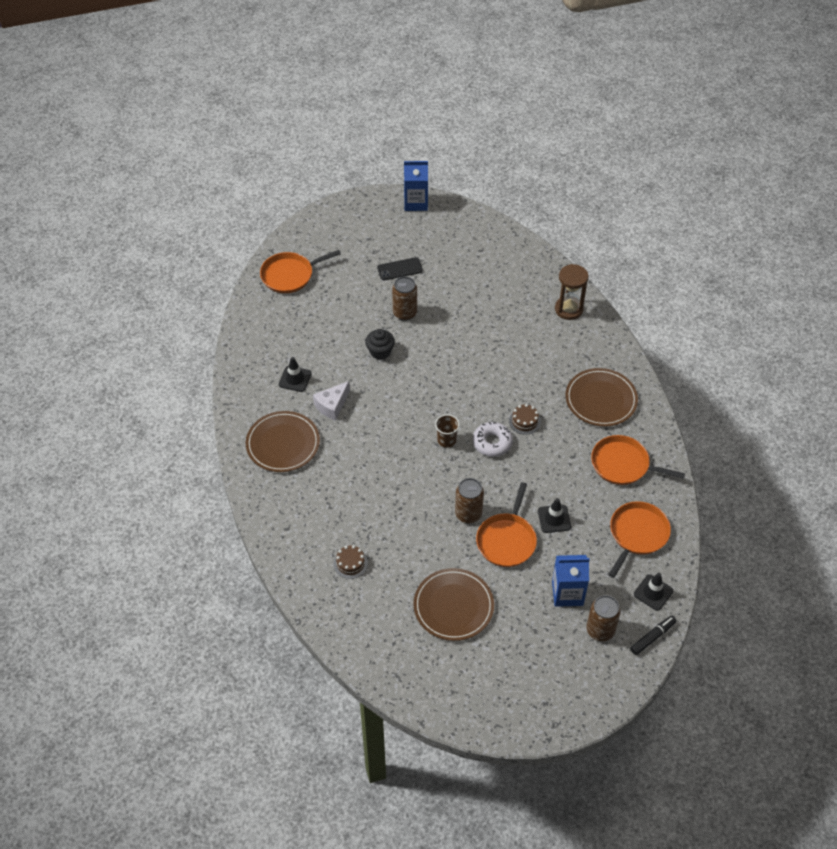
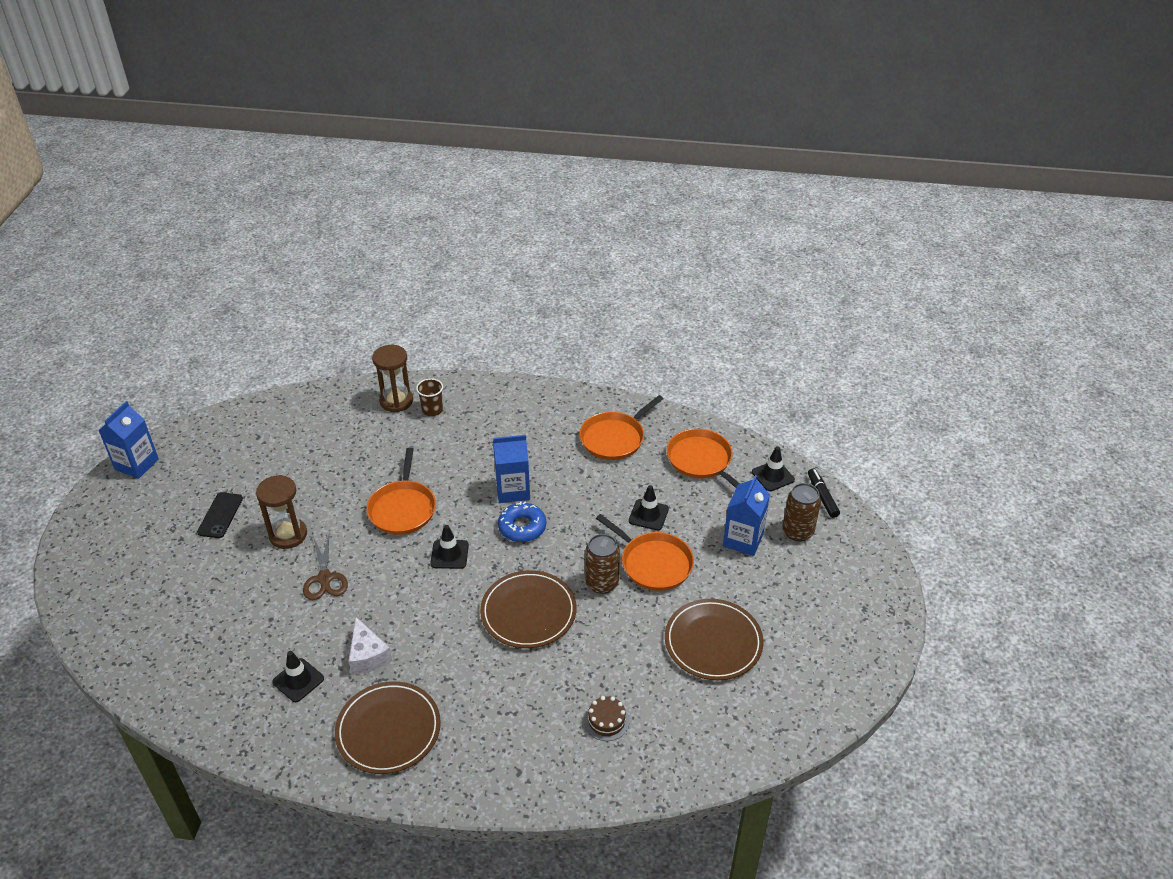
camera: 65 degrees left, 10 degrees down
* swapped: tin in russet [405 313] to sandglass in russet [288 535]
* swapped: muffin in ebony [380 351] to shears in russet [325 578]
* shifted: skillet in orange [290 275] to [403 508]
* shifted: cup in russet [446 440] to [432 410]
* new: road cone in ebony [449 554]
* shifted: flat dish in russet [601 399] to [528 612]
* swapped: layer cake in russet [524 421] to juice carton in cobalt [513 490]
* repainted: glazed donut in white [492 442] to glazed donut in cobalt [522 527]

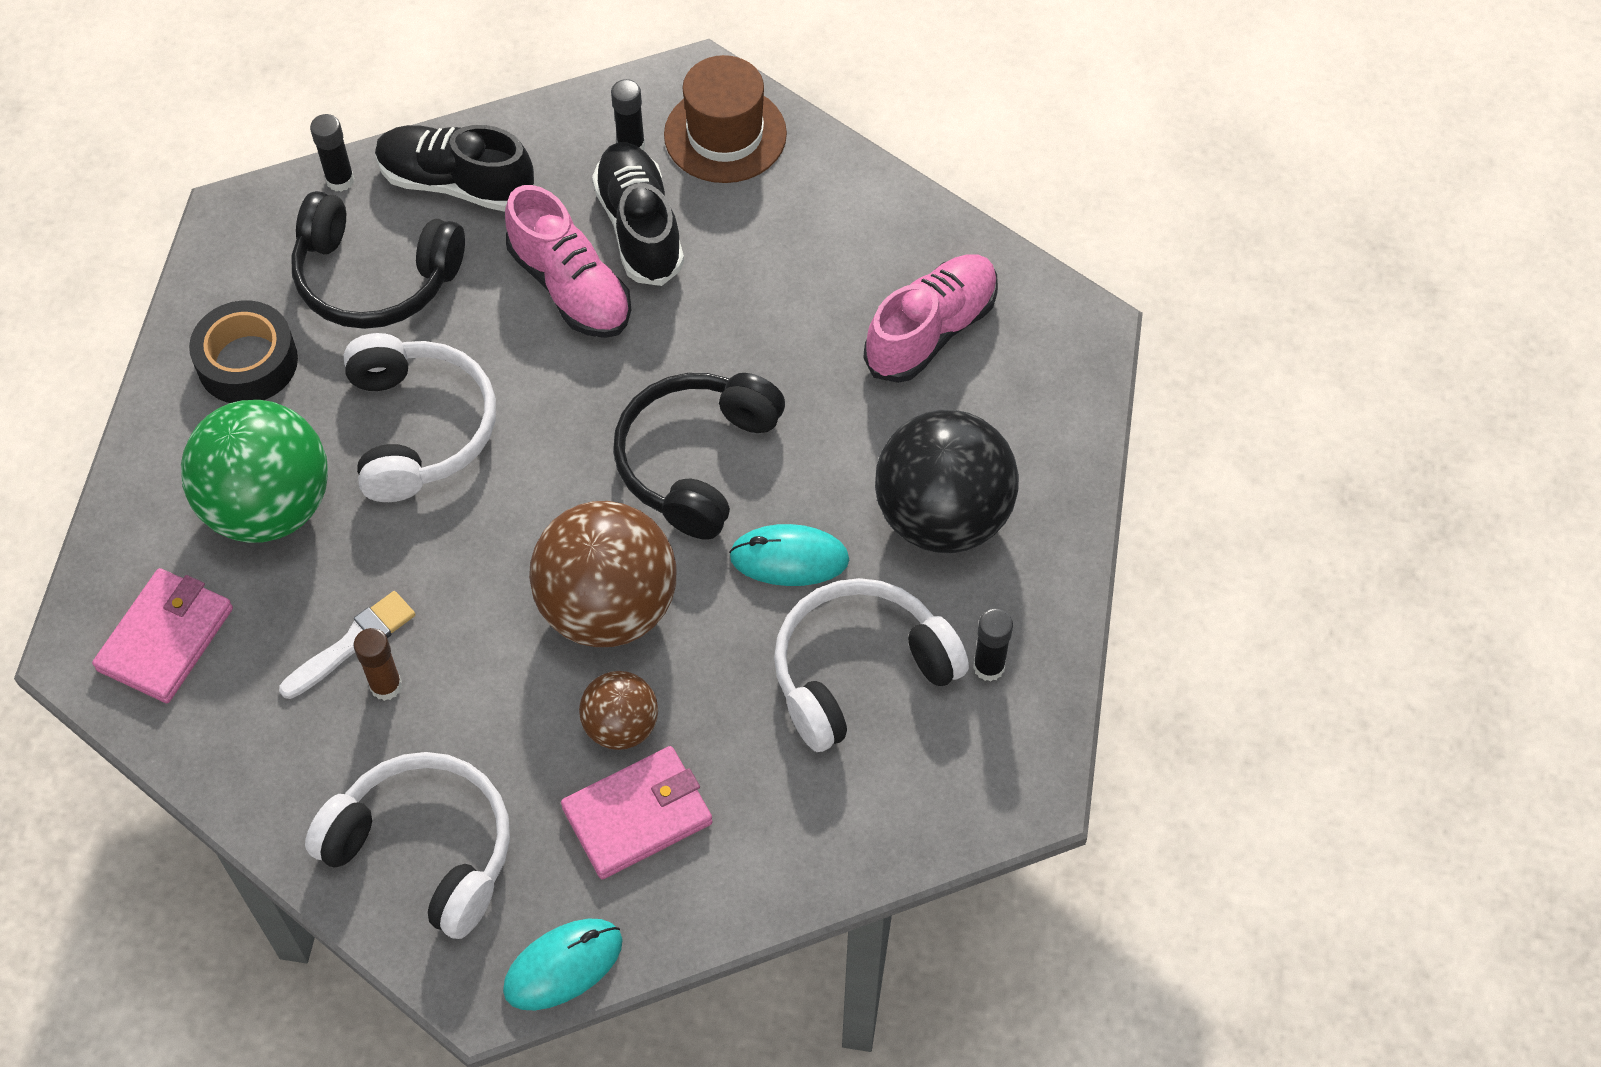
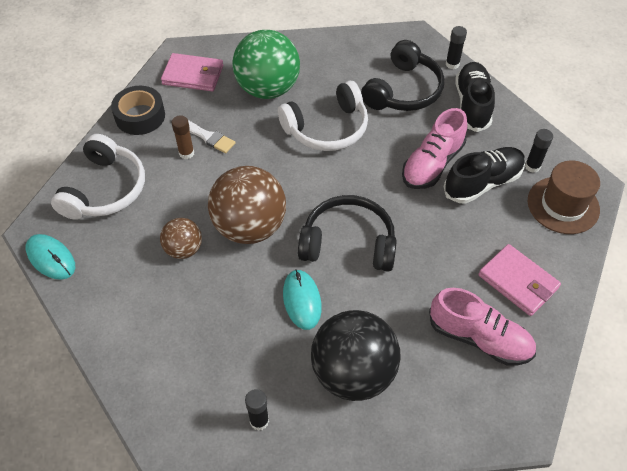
camera: 75 degrees right, 5 degrees down
* shifted: tape in ebony [247 362] to [140 116]
* rotated: headphones in ebony [374 278] = [403 90] 150 degrees counterclockwise
* shifted: wallet in rose-pink [637 815] to [518 282]
* gone: headphones in white [859 671]

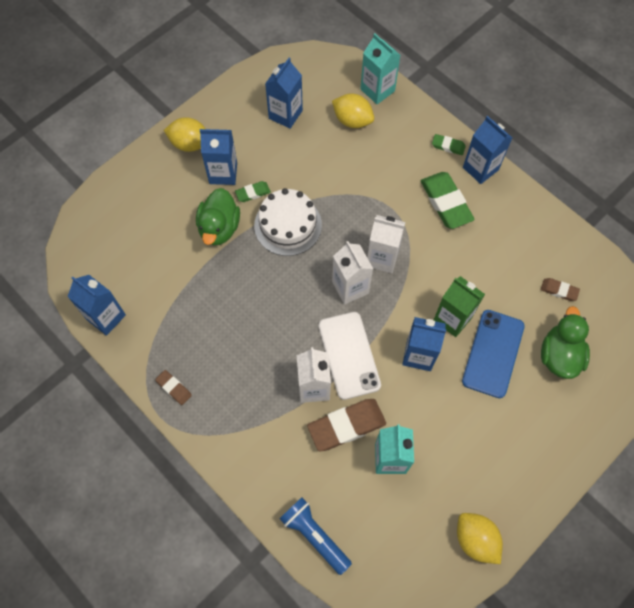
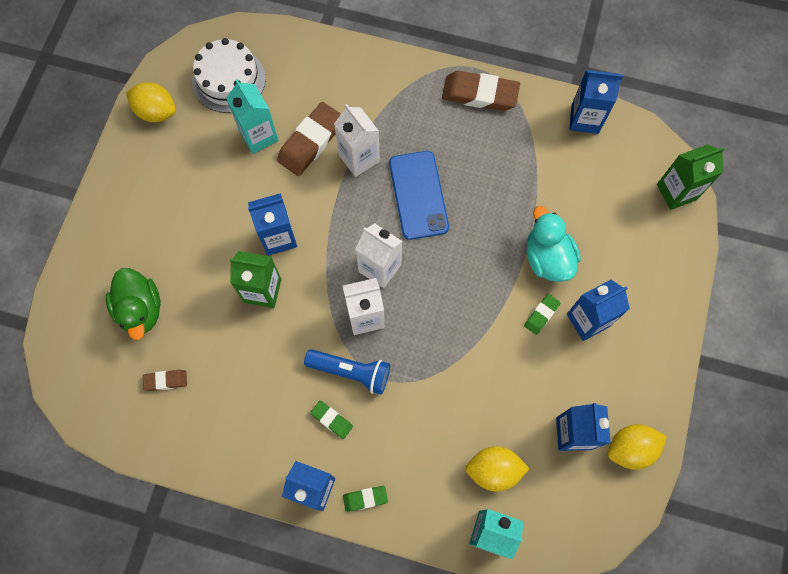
camera: 150 degrees right, 5 degrees up
* shifted: layer cake in white [288 225] to [229 80]
* shifted: flashlight in cobalt [315 536] to [351 372]
* scaled: eraser in leaf-green [445 203] = [332 420] x0.51
* shifted: phone in cobalt [493 353] to [418 195]
* scaled: eraser in russet [174 388] = [480 94] x1.98
* repainted: toy duck in leaf-green [219 228] to toy duck in teal [547 258]
* shifted: lemon in bright yellow [190 144] to [630 448]
* new: juice carton in leaf-green [676 192]
* gone: phone in white [349 355]

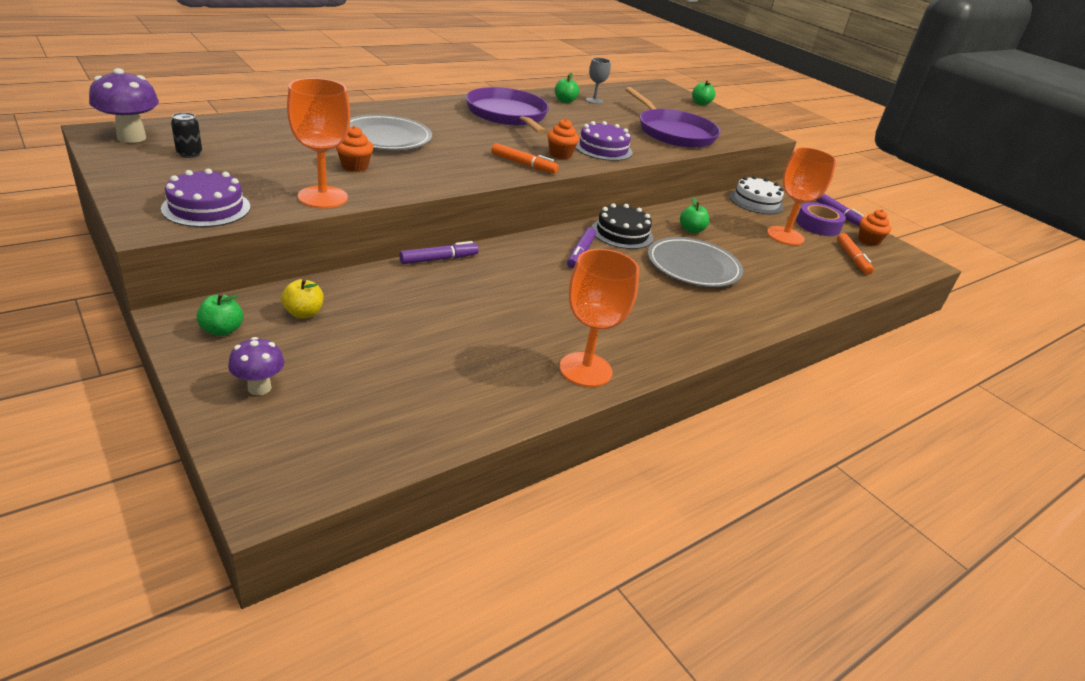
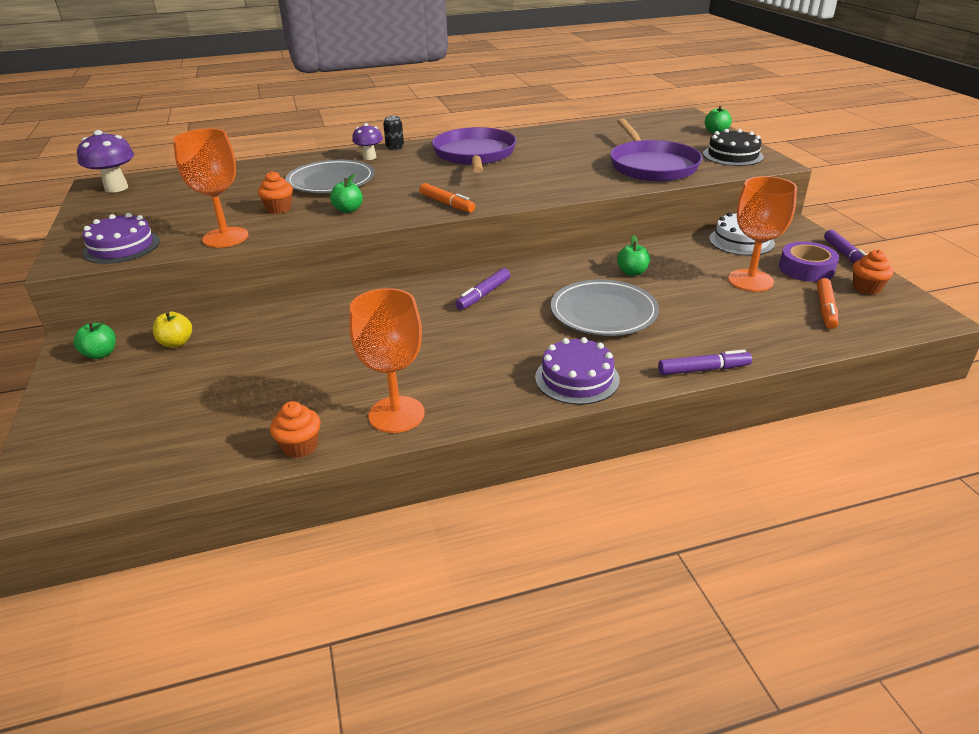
camera: 25 degrees right, 0 degrees up
* shifted: muffin in orange [560 154] to [300 446]
* shifted: apple in leaf-green [565 101] to [348 210]
* shifted: mushroom in violet [259 388] to [369 157]
* shifted: tin in ebony [189 154] to [395 147]
* shifted: layer cake in violet [603 149] to [577 378]
* shifted: felt pen in violet [438 259] to [703 369]
* shifted: layer cake in ebony [622 233] to [733 155]
* gone: wine glass in ash-grey [594 101]

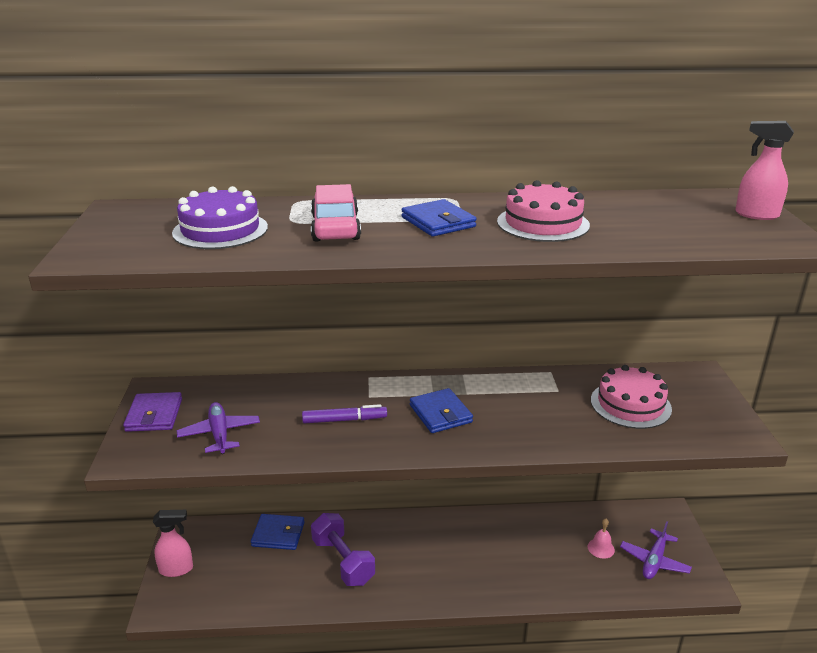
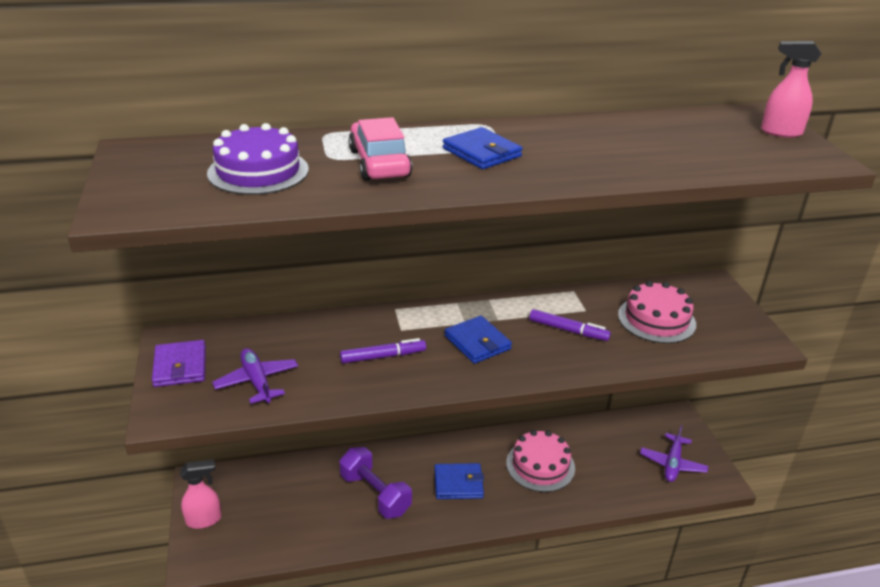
camera: 10 degrees left, 5 degrees up
* shifted: wallet in cobalt [278 534] to [458 483]
* shifted: layer cake in rose-pink [543 223] to [540 465]
* new: felt pen in violet [568 330]
* gone: hand bell in rose-pink [601 548]

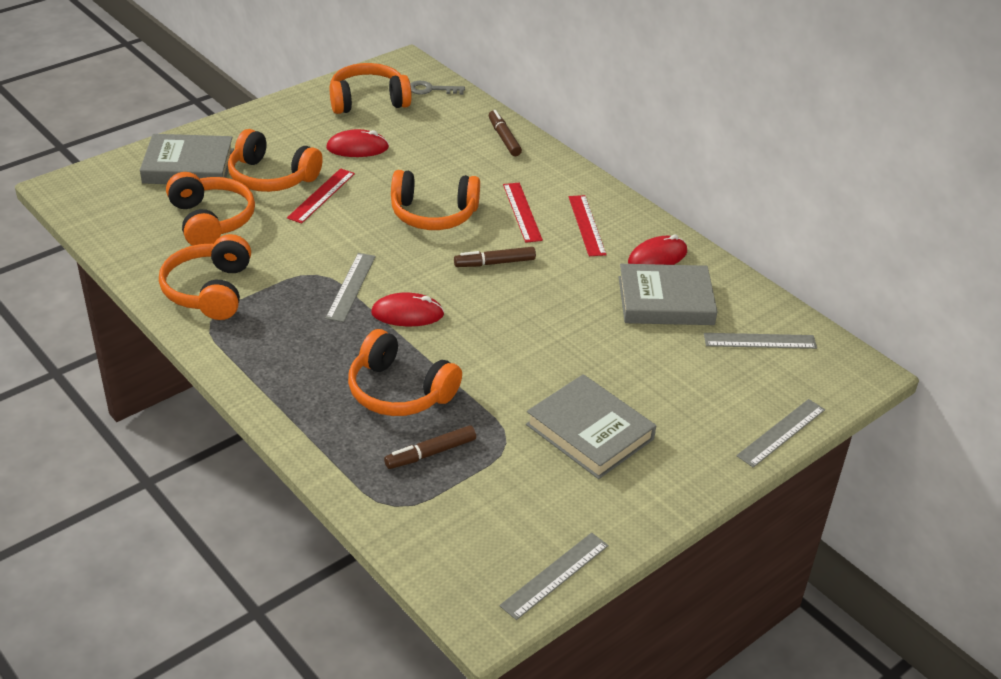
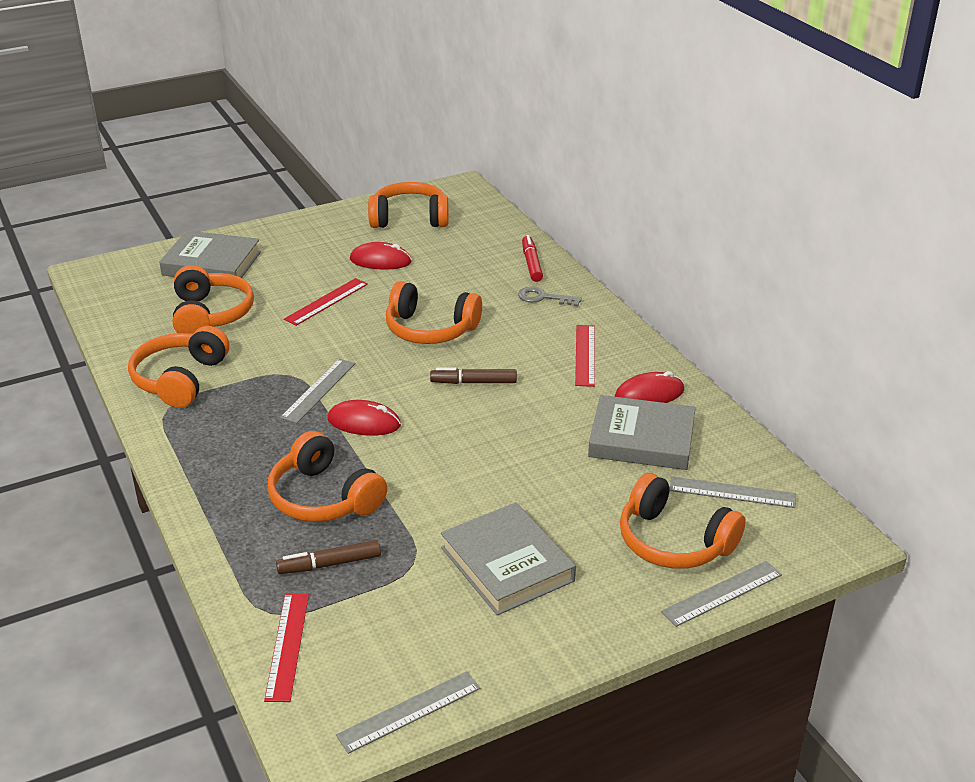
camera: 15 degrees right, 5 degrees down
* shifted: measuring stick in scarlet [522 212] to [287 646]
* shifted: key in ash-grey [431 89] to [544 298]
* repainted: felt pen in russet [504 138] to felt pen in scarlet [531 264]
* shifted: headphones in orange [272 177] to [674 541]

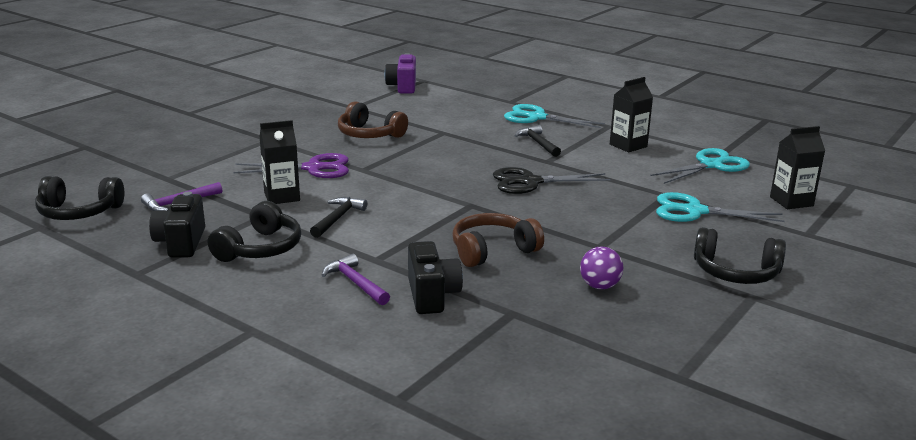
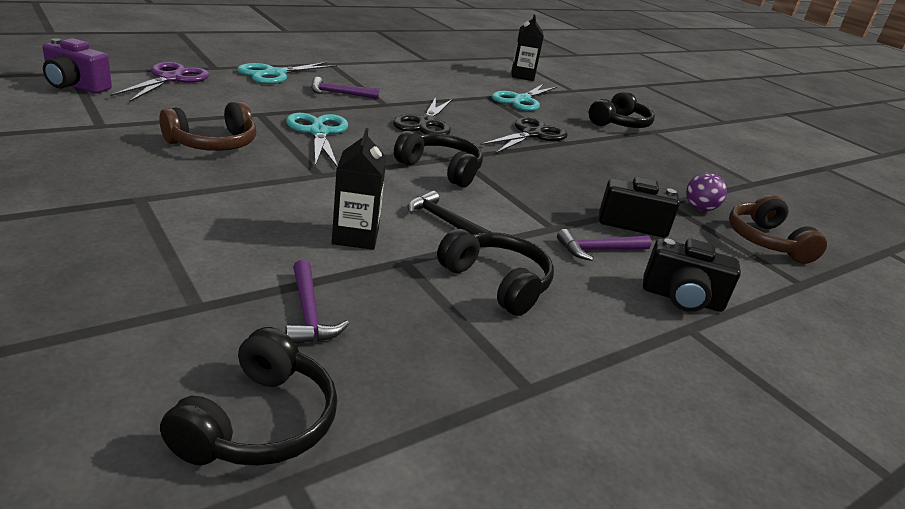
camera: 75 degrees left, 5 degrees up
* shifted: shears in violet [314 168] to [171 78]
* shifted: shears in teal [711 165] to [318 132]
* repainted: carpenter's hammer in ebony [538 143] to carpenter's hammer in violet [339 93]
* new: headphones in ebony [441 169]
* new: shears in ebony [532 134]
* shifted: photo camera in ebony [181 243] to [682 298]
* shifted: ball in violet [599 286] to [699 208]
* shifted: headphones in russet [492 250] to [766 241]
* gone: juice carton in ebony [628 145]

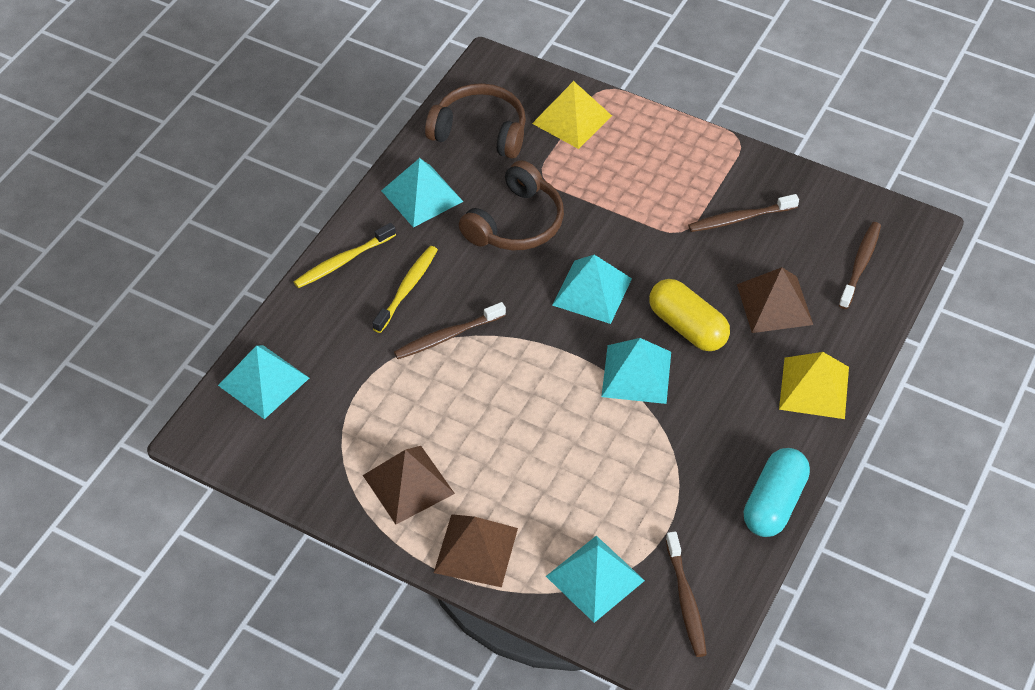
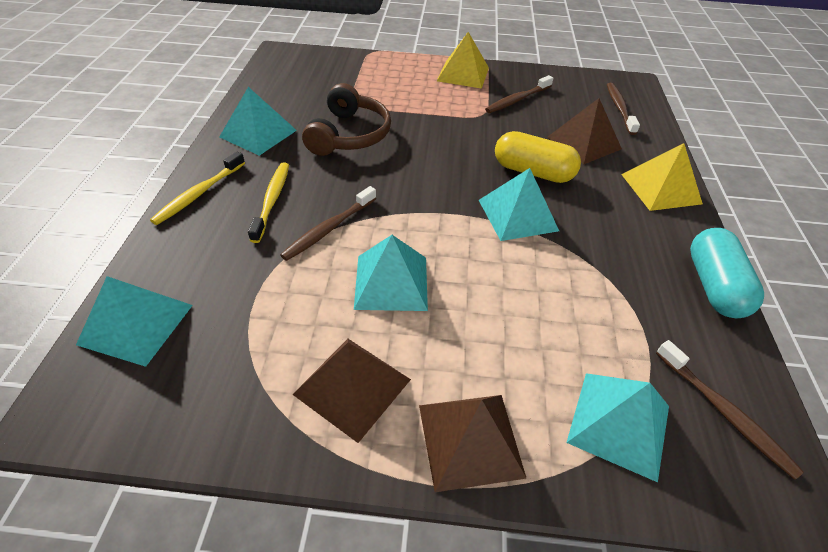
camera: 25 degrees left, 5 degrees down
* shifted: pyramid in teal [592 291] to [391 282]
* shifted: pyramid in bright yellow [572 119] to [463 74]
* gone: headphones in russet [480 131]

